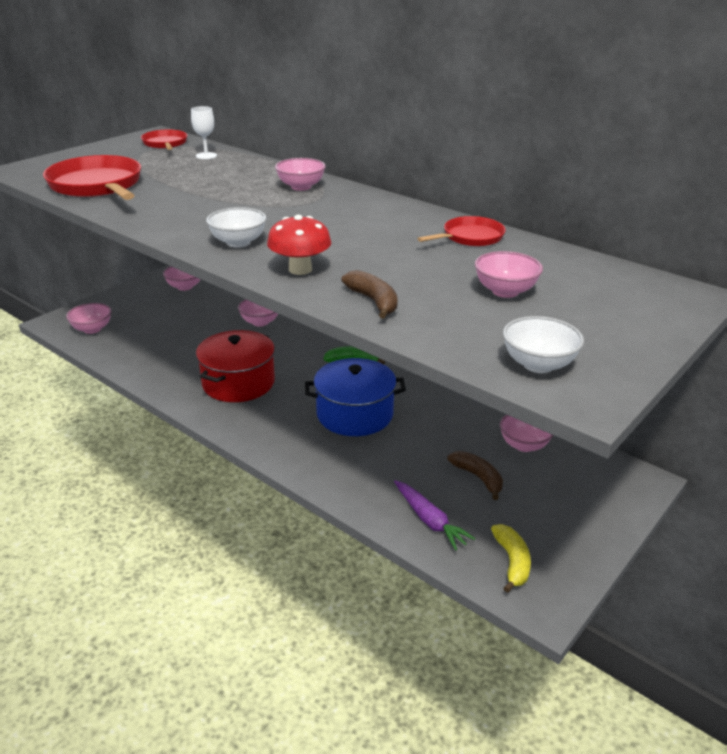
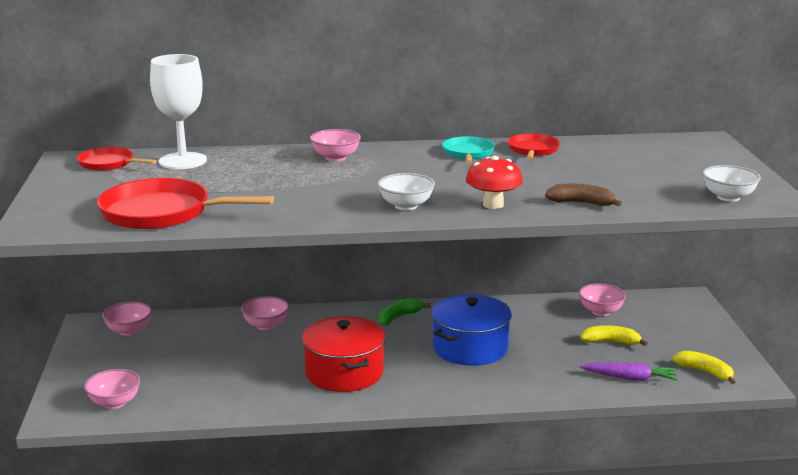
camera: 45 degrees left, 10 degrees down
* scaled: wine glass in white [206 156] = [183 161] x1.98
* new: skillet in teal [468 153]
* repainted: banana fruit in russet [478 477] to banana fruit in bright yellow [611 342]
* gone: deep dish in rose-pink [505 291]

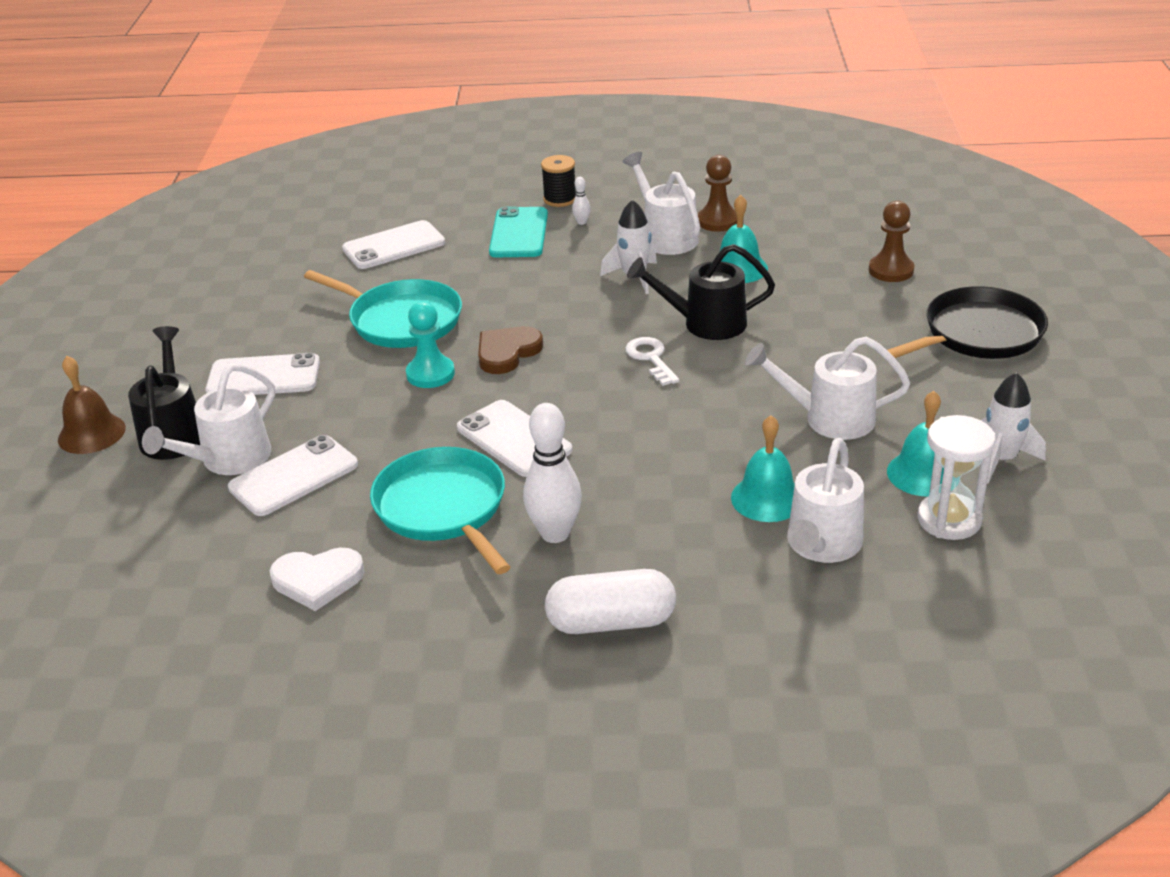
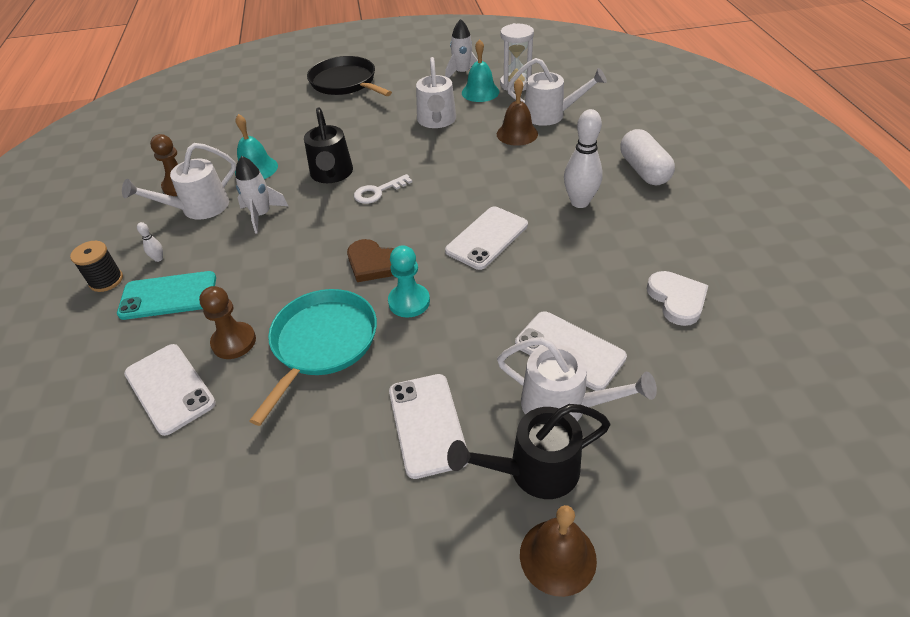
camera: 100 degrees left, 10 degrees up
* shifted: chess pawn in russet [891 270] to [234 342]
* repainted: hand bell in teal [767 498] to hand bell in russet [517 134]
* gone: skillet in teal [443 508]

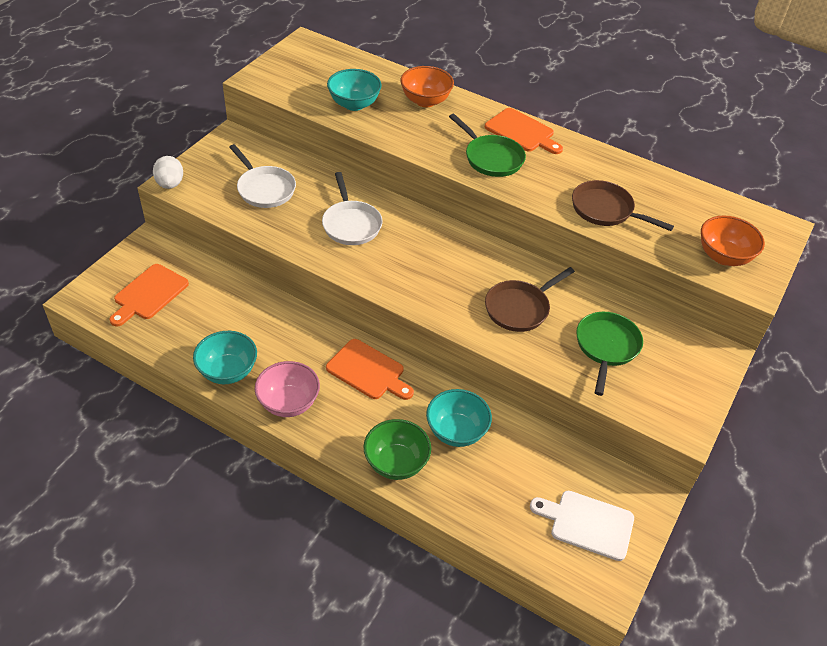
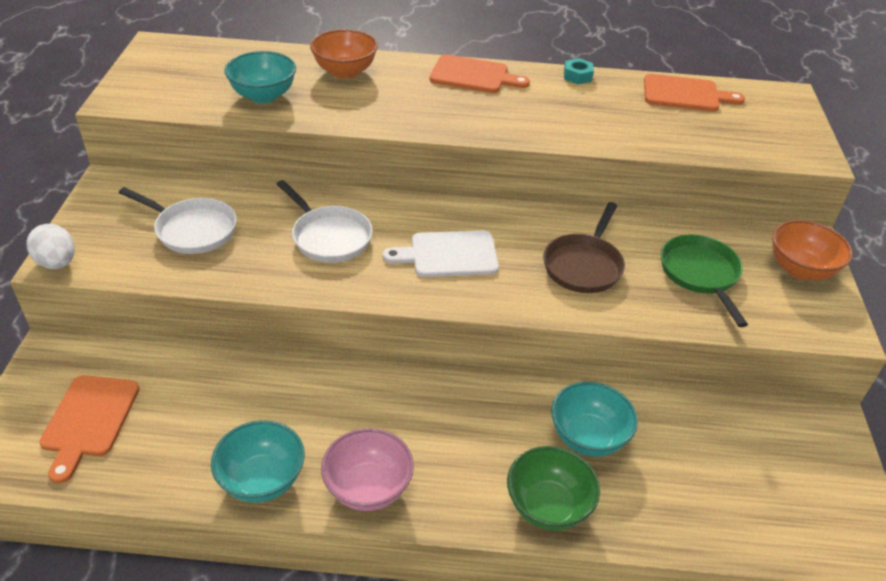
camera: 25 degrees left, 5 degrees down
* shifted: chopping board in white [587 524] to [449 254]
* new: hex nut in teal [577 76]
* shifted: chopping board in orange [368 371] to [685 94]
* shifted: deep dish in orange [723 256] to [800 269]
* gone: skillet in leaf-green [491 158]
* gone: skillet in russet [605 210]

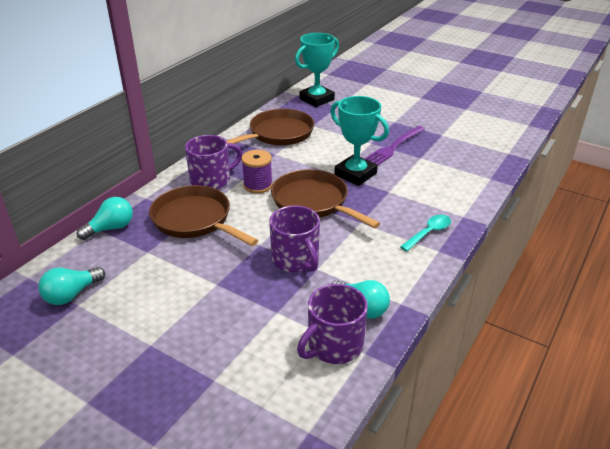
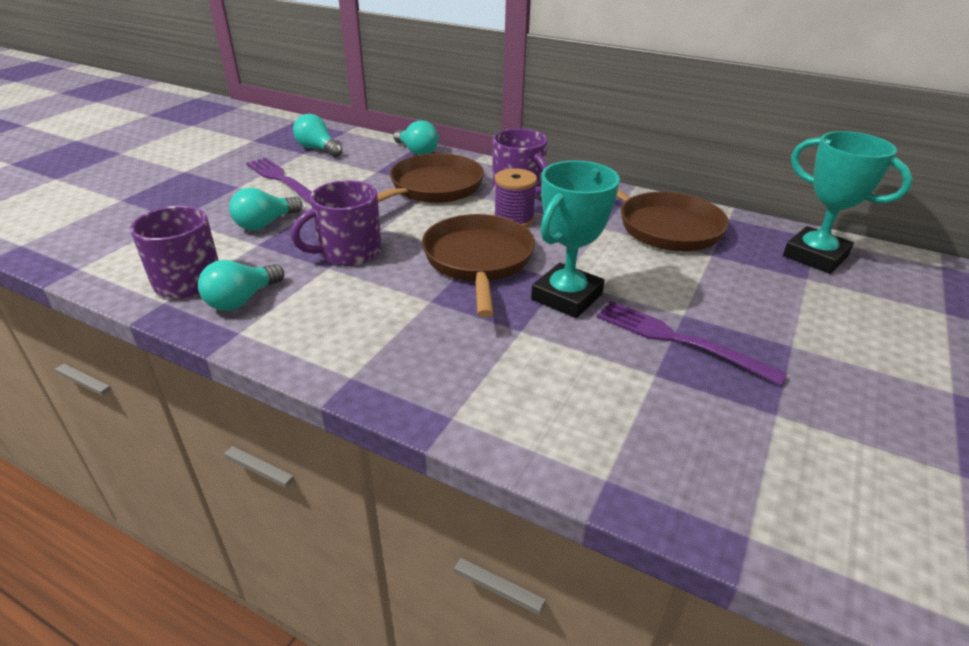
camera: 85 degrees right, 0 degrees up
* new: light bulb in teal [265 224]
* new: dinner fork in violet [282 180]
* rotated: skillet in russet [313 202] = [478 261] 45 degrees counterclockwise
* gone: tablespoon in teal [428 233]

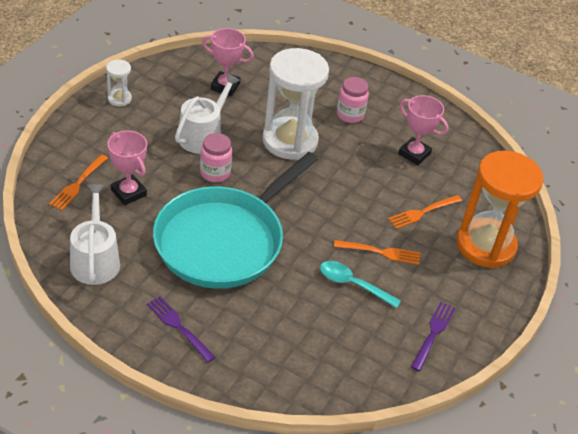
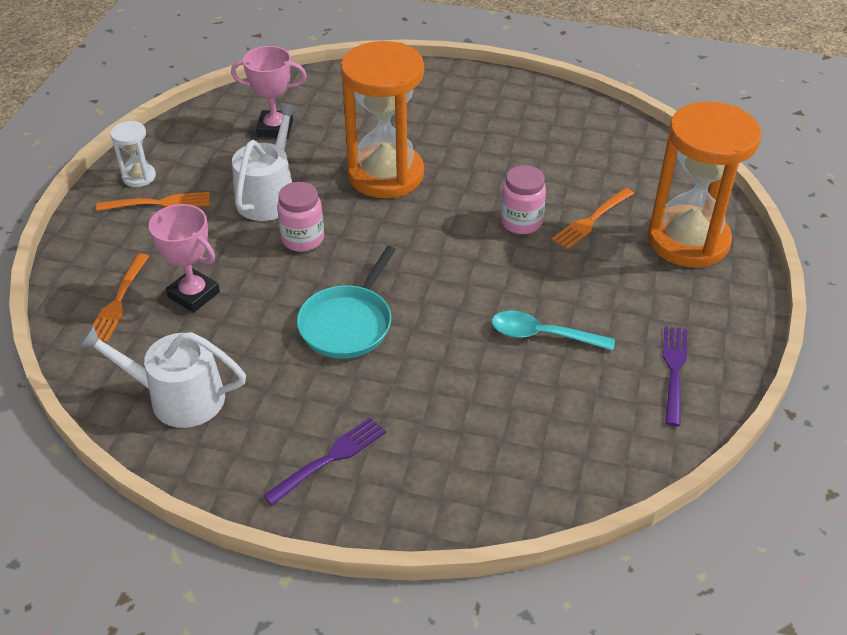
camera: 10 degrees left, 0 degrees up
* rotated: watering can in white [95 259] = [177 397] 60 degrees counterclockwise
* shifted: dinner fork in orange [380 252] to [159 203]
* rotated: dinner fork in violet [179 327] = [330 459] 105 degrees clockwise
* scaled: skillet in teal [224 240] = [348 323] x0.51
* repainted: sandglass in white [290 141] to sandglass in orange [385 175]
* shifted: preserve jar in rose-pink [350 115] to [521 222]
* gone: award cup in rose-pink [414 154]

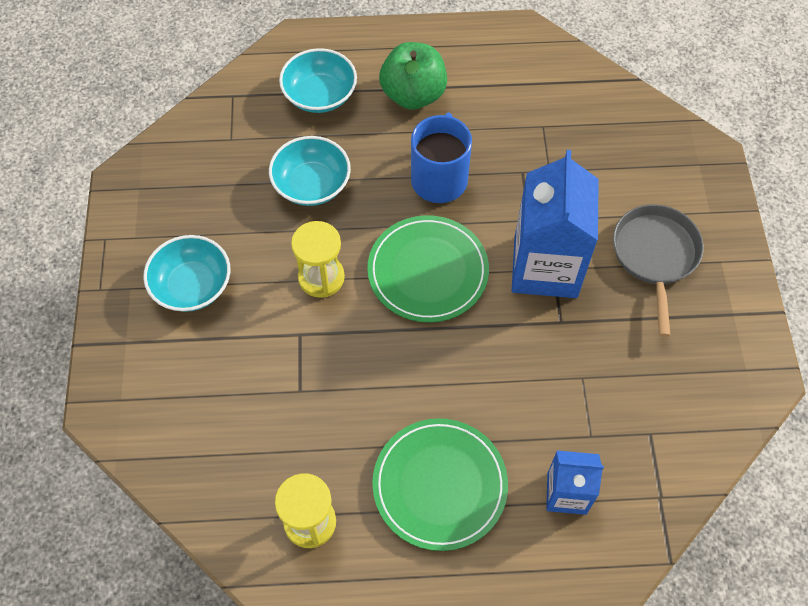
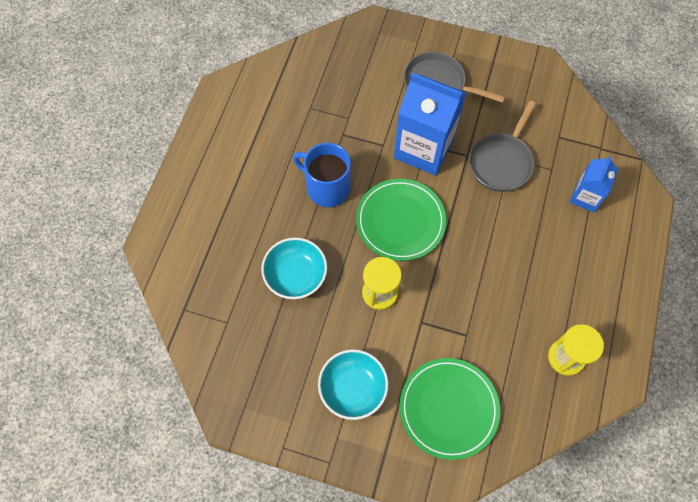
camera: 70 degrees left, 5 degrees up
* shifted: flat dish in leaf-green [439 485] to [448 408]
* new: skillet in ash-grey [501 162]
* gone: deep dish in teal [320 95]
* gone: apple in leaf-green [413 95]

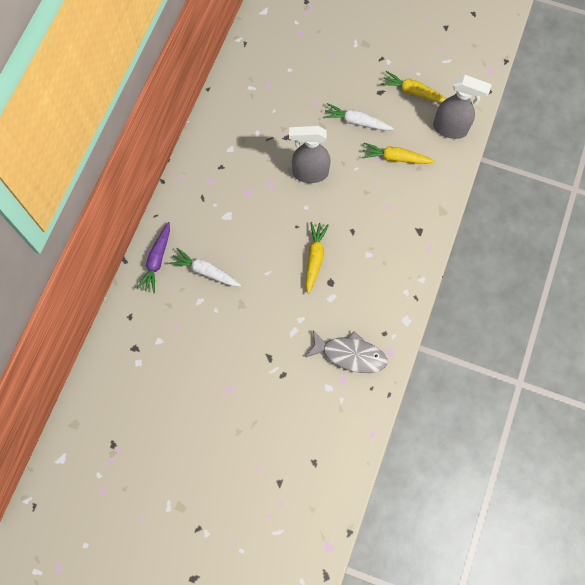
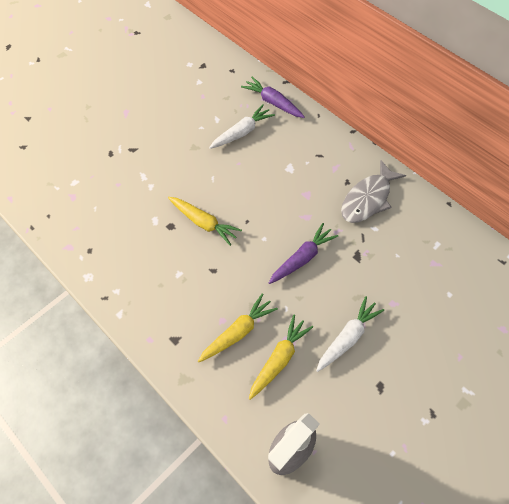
camera: 115 degrees right, 10 degrees down
* shifted: carrot in bright yellow [413 92] to [238 332]
* swapped: sprayer in ash-grey [309 173] to carrot in violet [302 258]
* shifted: fish in ash-grey [350 354] to [368 199]

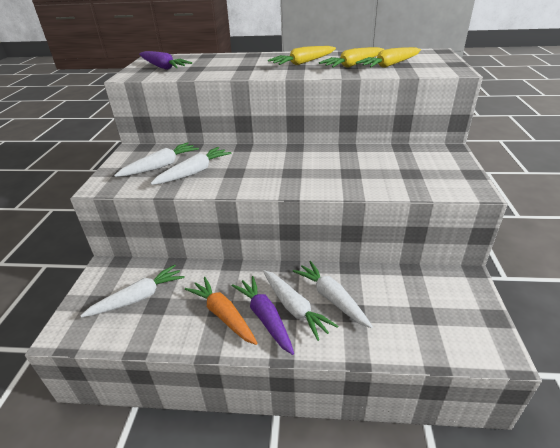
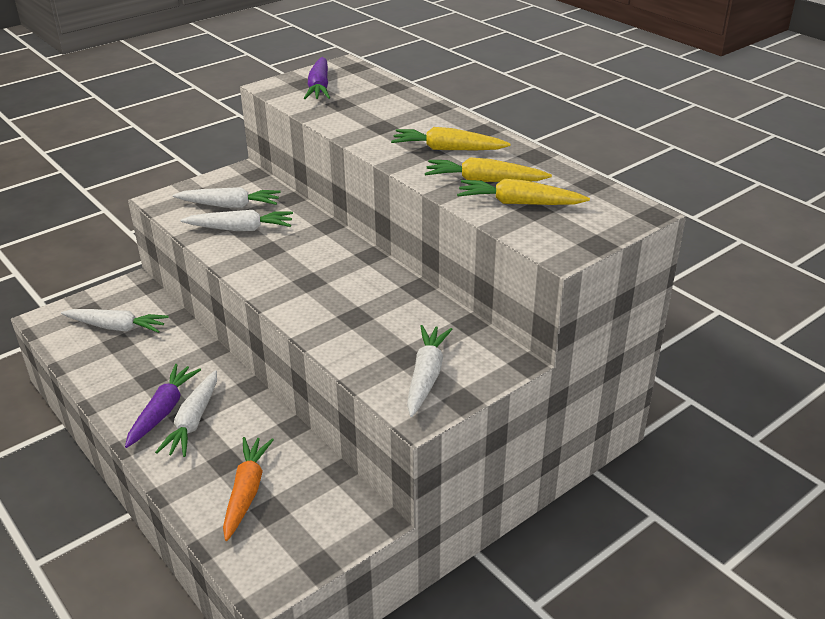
camera: 45 degrees right, 0 degrees up
* shifted: carrot in orange [223 315] to [246 492]
* shifted: carrot in white [331 298] to [426 376]

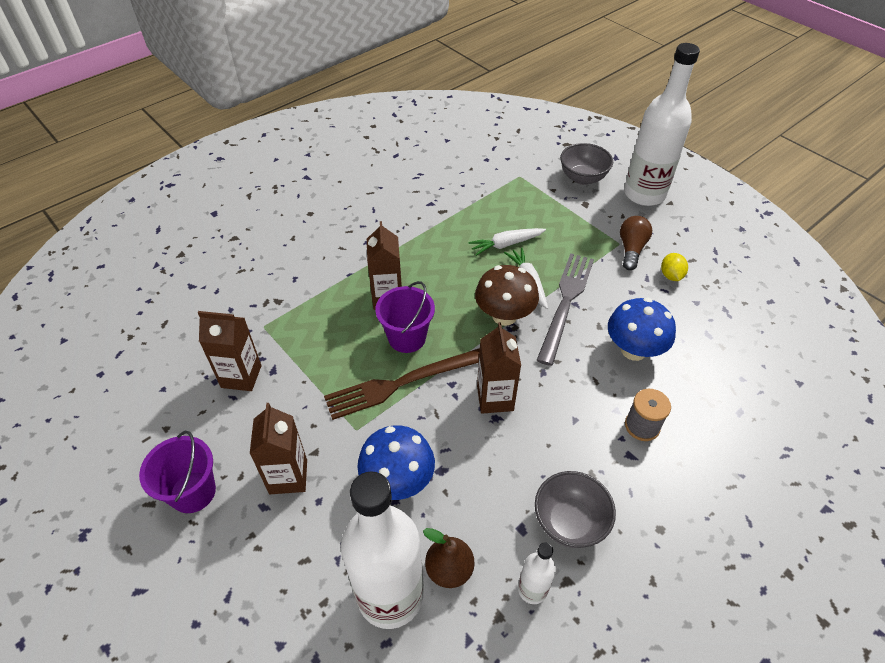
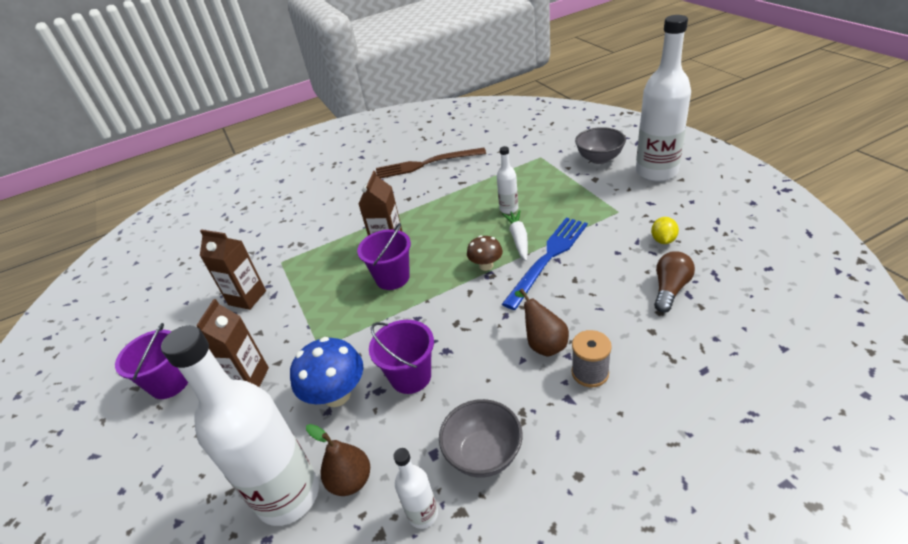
camera: 20 degrees right, 10 degrees down
* new: pail in violet [410 376]
* shifted: dinner fork in russet [400 383] to [426 164]
* scaled: mushroom in russet [504 316] = [486 265] x0.61
* swapped: carrot in white [506 244] to flask in white [509 209]
* repainted: dinner fork in ash-grey [566 303] to dinner fork in cobalt [548 258]
* new: pear fruit in russet [543 343]
* shifted: light bulb in russet [631 249] to [670 289]
* gone: juice carton in russet [495 398]
* gone: mushroom in cobalt [633 350]

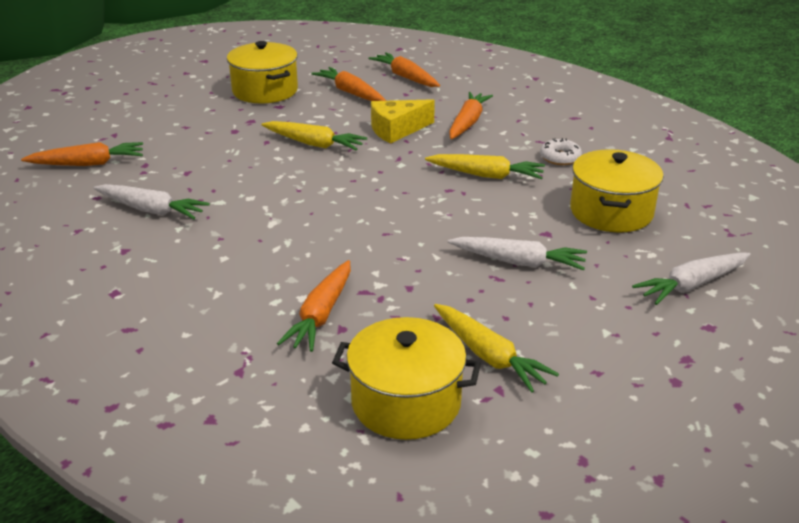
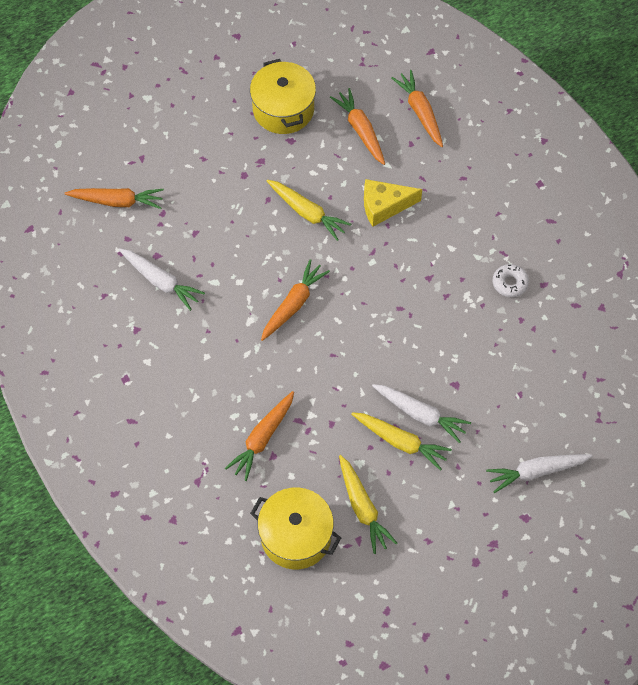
camera: 15 degrees right, 30 degrees up
* shifted: carrot in orange [467 122] to [293 304]
* shifted: carrot in bright yellow [486 175] to [400 442]
* gone: cooking pot in bright yellow [611 212]

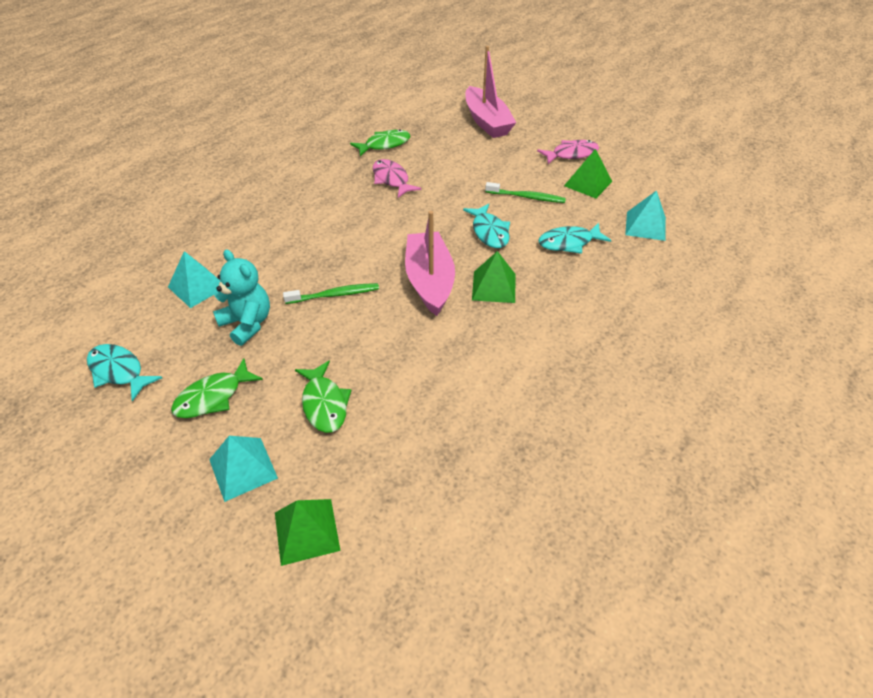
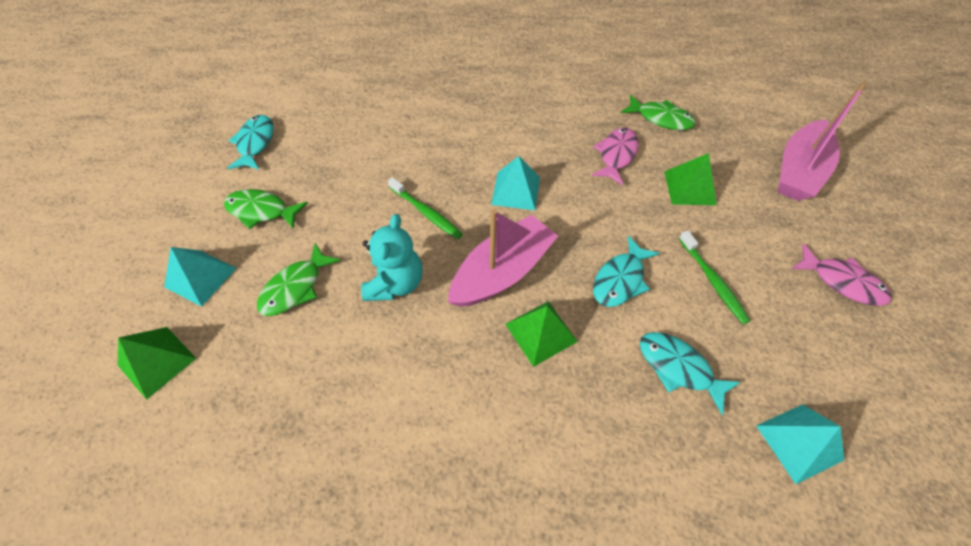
camera: 55 degrees right, 10 degrees up
* shifted: stuffed bear in teal [247 323] to [395 283]
* shifted: pyramid in teal [197 287] to [515 190]
* shifted: pyramid in leaf-green [588 183] to [689 188]

